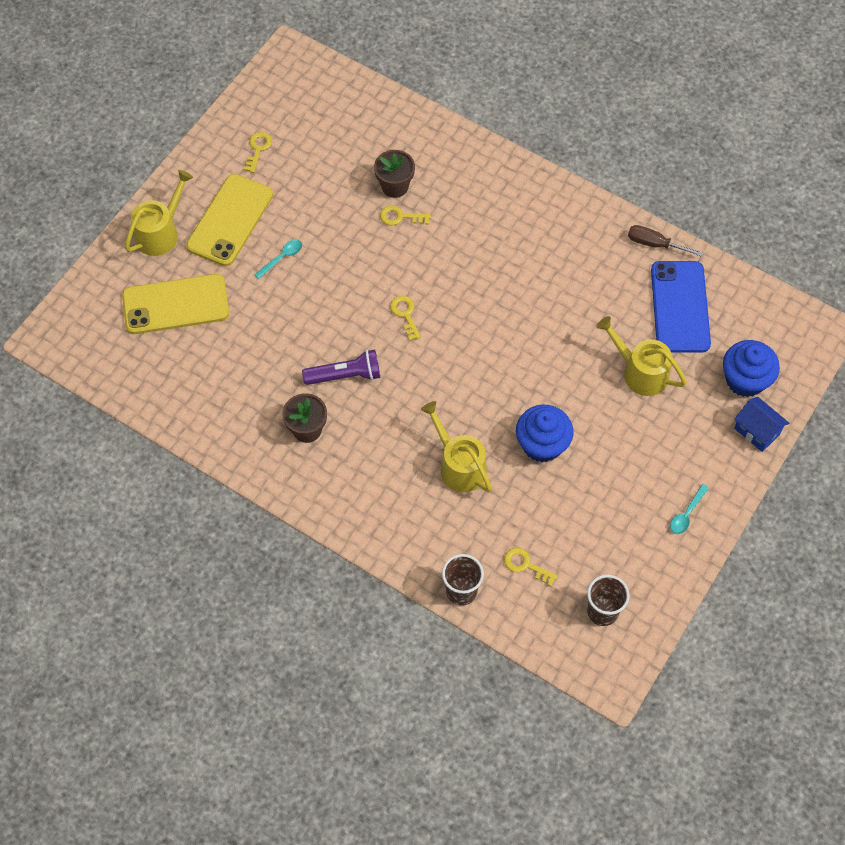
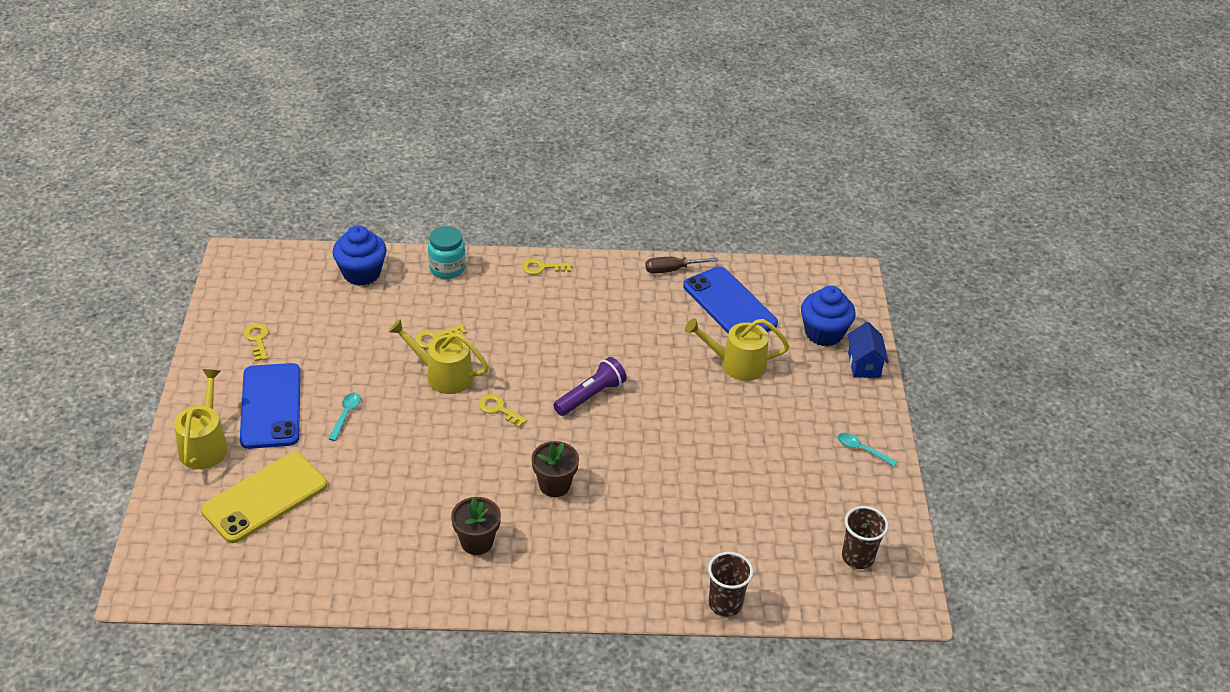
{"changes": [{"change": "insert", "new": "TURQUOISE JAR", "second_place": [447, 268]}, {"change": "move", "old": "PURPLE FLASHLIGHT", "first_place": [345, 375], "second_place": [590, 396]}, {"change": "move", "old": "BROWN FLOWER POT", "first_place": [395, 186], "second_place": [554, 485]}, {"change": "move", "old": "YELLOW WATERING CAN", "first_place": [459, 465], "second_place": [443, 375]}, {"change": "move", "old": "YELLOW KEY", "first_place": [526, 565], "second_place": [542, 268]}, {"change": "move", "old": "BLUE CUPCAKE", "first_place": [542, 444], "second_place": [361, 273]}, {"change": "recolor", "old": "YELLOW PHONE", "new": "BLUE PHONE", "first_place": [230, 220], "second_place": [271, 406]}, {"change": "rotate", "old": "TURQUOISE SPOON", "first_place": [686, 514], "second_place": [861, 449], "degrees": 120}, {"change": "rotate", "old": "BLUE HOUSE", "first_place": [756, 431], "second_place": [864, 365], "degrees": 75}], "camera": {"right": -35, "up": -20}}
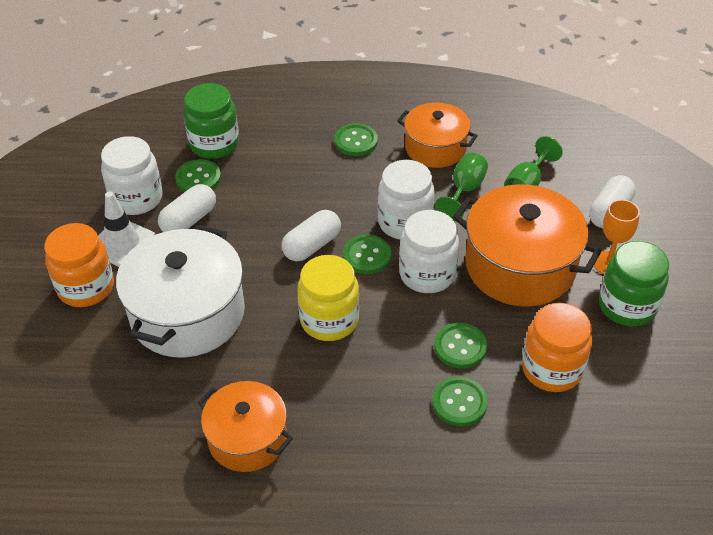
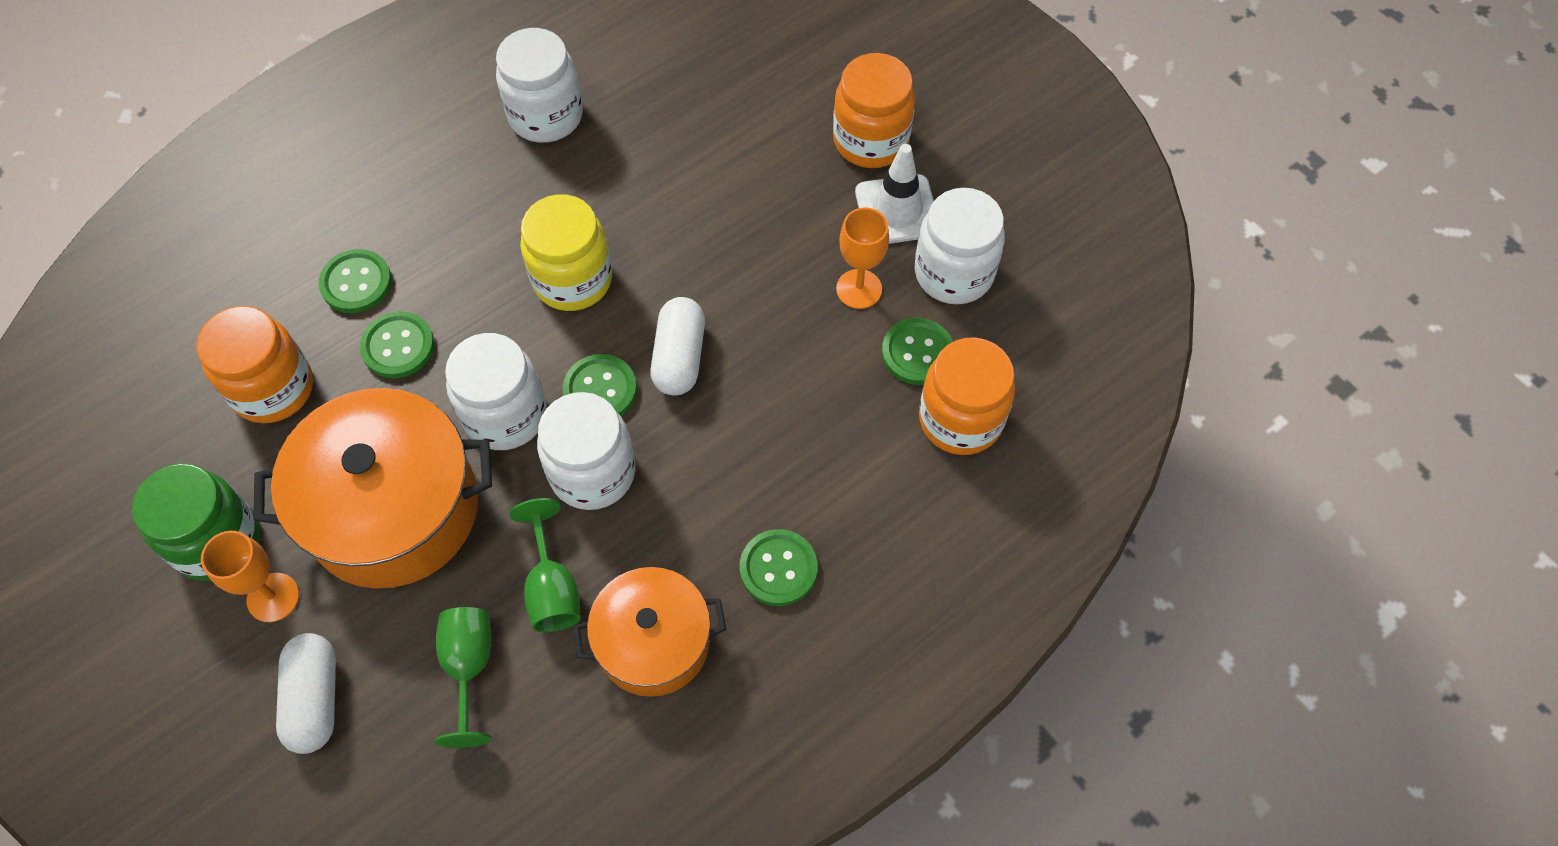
{"changes": [{"change": "delete", "old": "WHITE POT", "first_place": [187, 313]}, {"change": "replace", "old": "WHITE CAPSULE", "new": "ORANGE GOBLET", "first_place": [189, 220], "second_place": [859, 289]}, {"change": "replace", "old": "ORANGE POT", "new": "WHITE JAR", "first_place": [247, 438], "second_place": [546, 116]}, {"change": "recolor", "old": "GREEN JAR", "new": "ORANGE JAR", "first_place": [214, 144], "second_place": [960, 419]}], "camera": {"right": 140, "up": 15}}
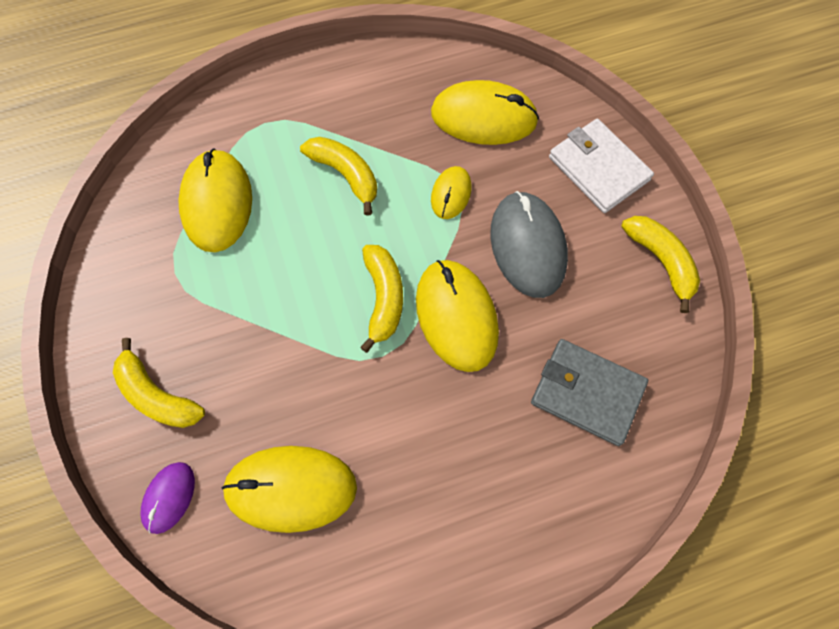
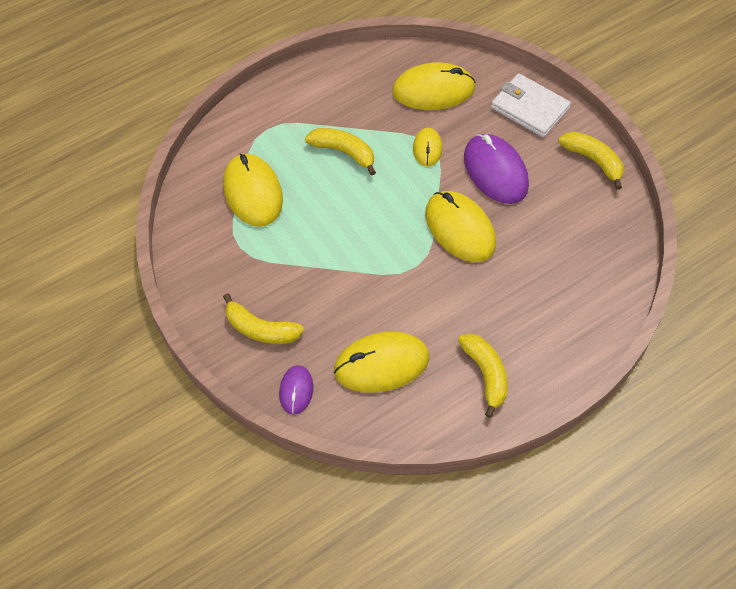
{"changes": [{"change": "delete", "old": "GREY WALLET", "first_place": [587, 393]}, {"change": "move", "old": "YELLOW BANANA", "first_place": [383, 298], "second_place": [486, 374]}, {"change": "recolor", "old": "GREY MOUSE", "new": "PURPLE MOUSE", "first_place": [527, 246], "second_place": [495, 171]}], "camera": {"right": -15, "up": -10}}
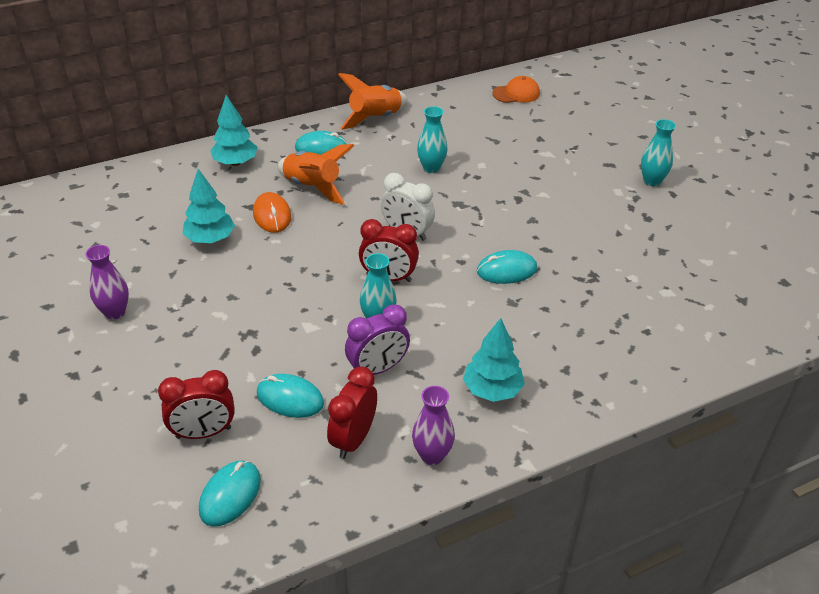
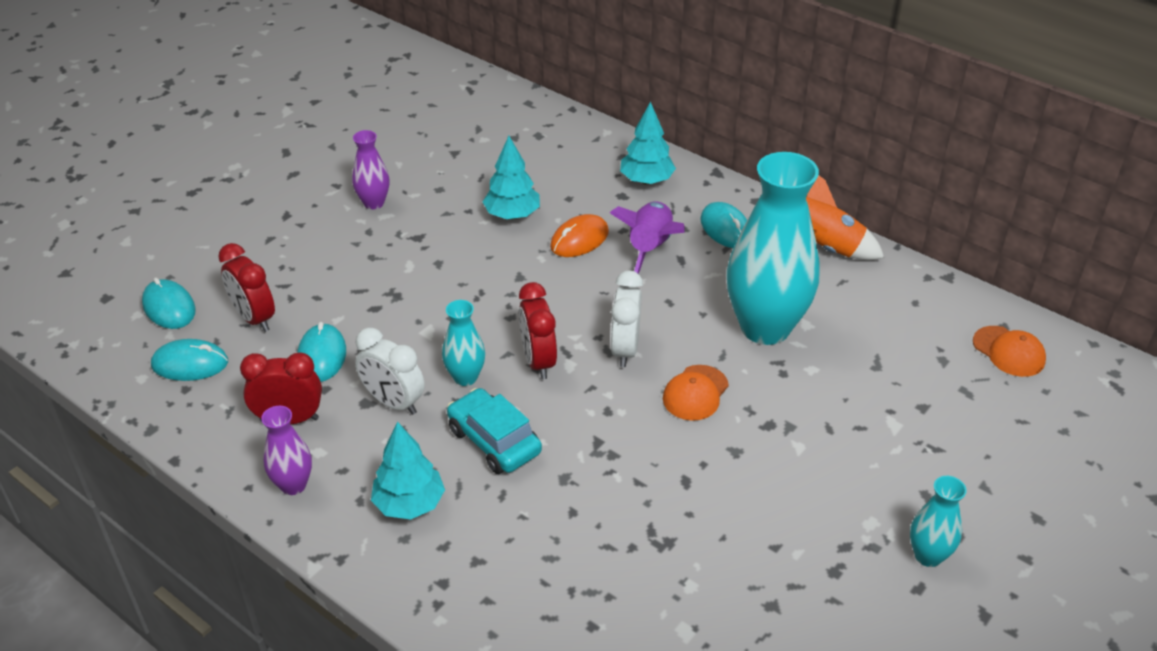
{"changes": [{"change": "insert", "new": "TURQUOISE CAR", "second_place": [494, 441]}, {"change": "insert", "new": "ORANGE CAP", "second_place": [695, 393]}, {"change": "move", "old": "TURQUOISE MOUSE", "first_place": [506, 270], "second_place": [169, 307]}, {"change": "recolor", "old": "ORANGE ROCKET", "new": "PURPLE ROCKET", "first_place": [313, 187], "second_place": [650, 249]}, {"change": "recolor", "old": "PURPLE CLOCK", "new": "WHITE CLOCK", "first_place": [378, 369], "second_place": [393, 402]}, {"change": "resize", "old": "TURQUOISE VASE", "first_place": [431, 168], "second_place": [765, 327], "factor": 2.18}], "camera": {"right": 65, "up": 0}}
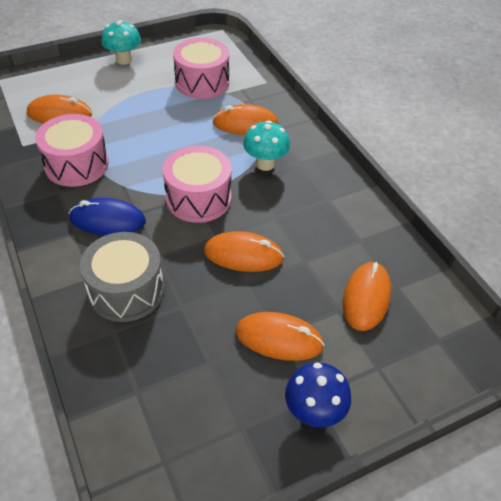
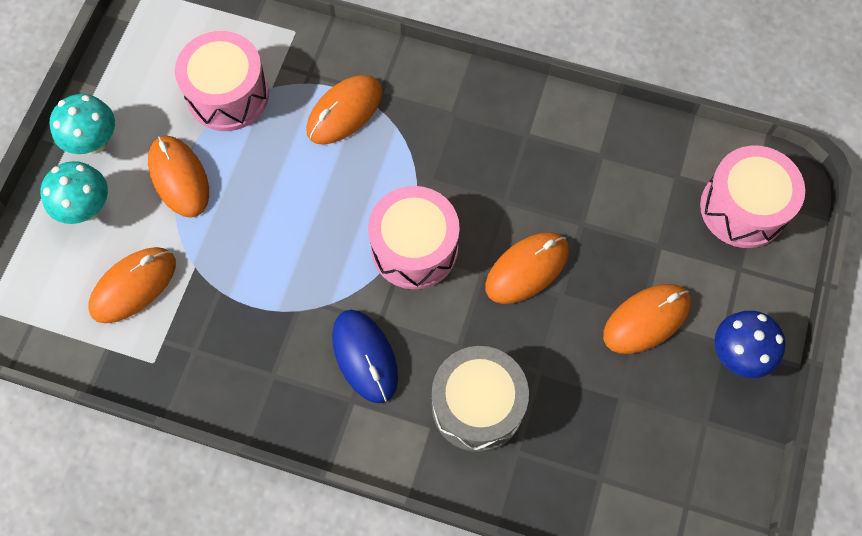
{"changes": [{"change": "move", "old": "PINK DRUM", "first_place": [77, 165], "second_place": [743, 208]}, {"change": "move", "old": "TURQUOISE MUSHROOM", "first_place": [265, 164], "second_place": [87, 208]}, {"change": "move", "old": "ORANGE MOUSE", "first_place": [366, 298], "second_place": [179, 178]}, {"change": "rotate", "old": "BLUE MOUSE", "first_place": [107, 220], "second_place": [365, 356], "degrees": -75}], "camera": {"right": -45, "up": 20}}
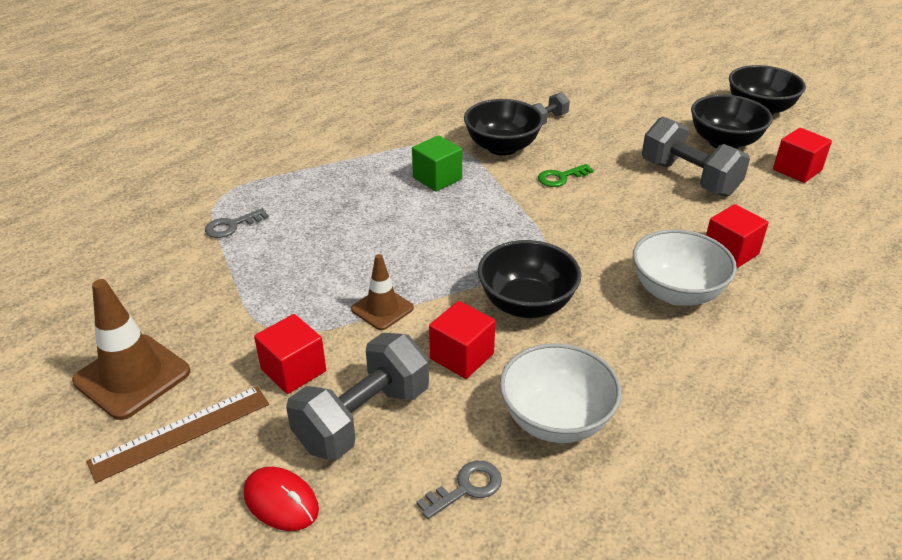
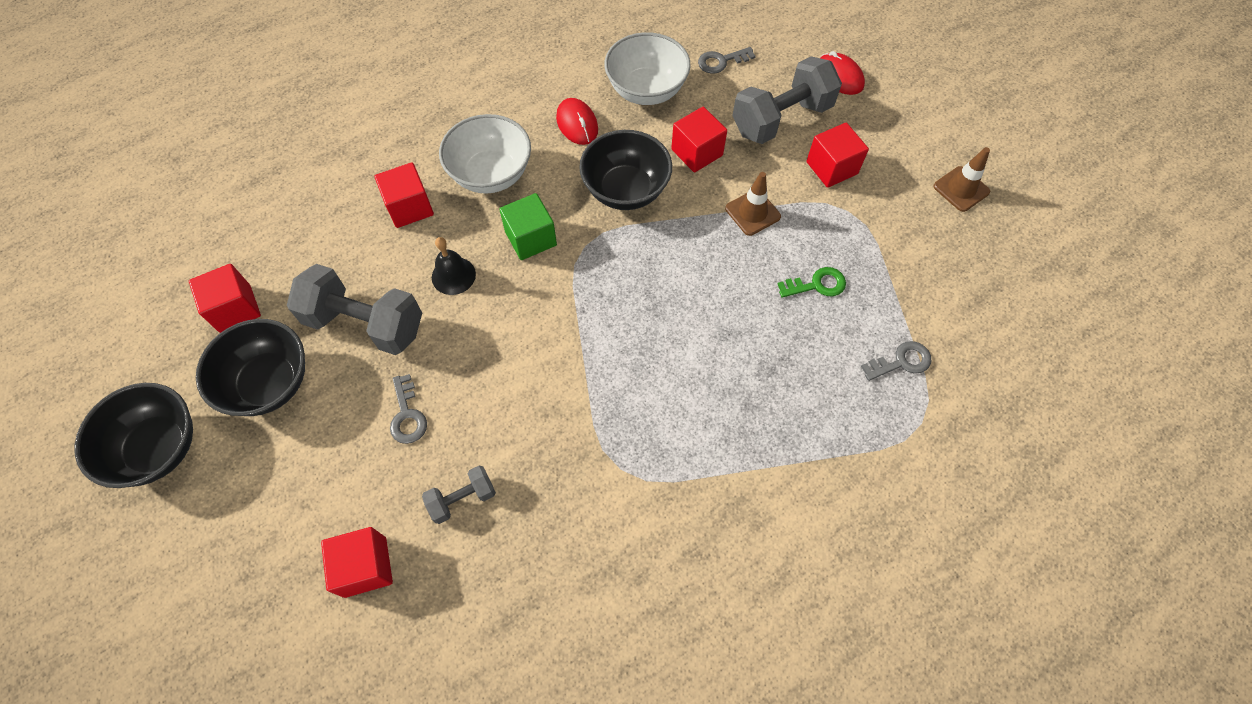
{"changes": [{"change": "delete", "old": "BROWN RULER", "first_place": [181, 432]}, {"change": "delete", "old": "BLACK BOWL", "first_place": [502, 147]}, {"change": "insert", "new": "RED CUBE", "second_place": [365, 567]}, {"change": "insert", "new": "GREY KEY", "second_place": [407, 415]}, {"change": "insert", "new": "BLACK BELL", "second_place": [453, 275]}, {"change": "insert", "new": "RED MOUSE", "second_place": [577, 124]}, {"change": "move", "old": "GREEN CUBE", "first_place": [437, 178], "second_place": [531, 238]}, {"change": "move", "old": "GREEN KEY", "first_place": [561, 177], "second_place": [817, 284]}, {"change": "rotate", "old": "GREY DUMBBELL", "first_place": [689, 178], "second_place": [365, 324], "degrees": -45}, {"change": "resize", "old": "BROWN TRAFFIC CONE", "first_place": [132, 376], "second_place": [961, 189], "factor": 0.6}], "camera": {"right": -165, "up": 25}}
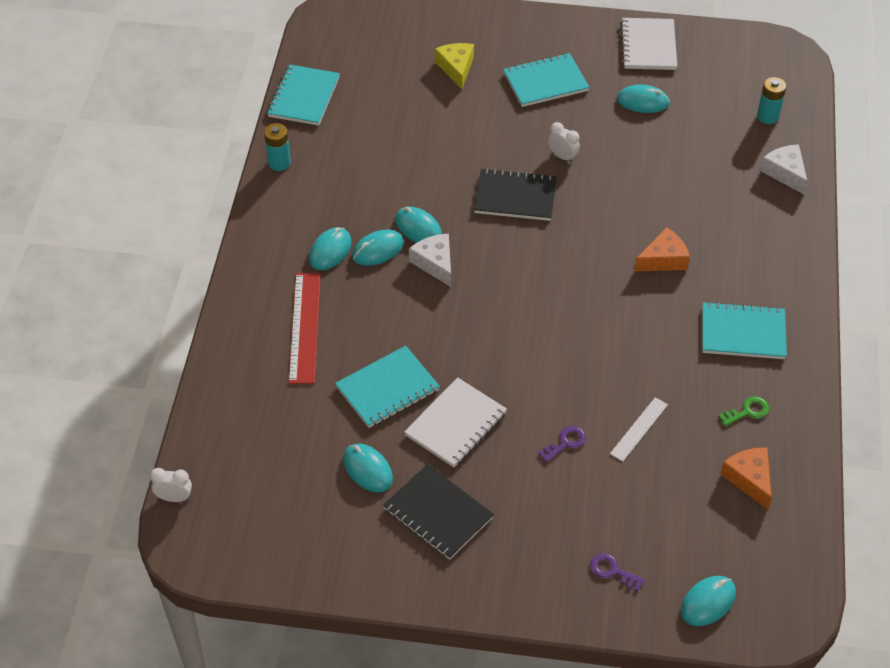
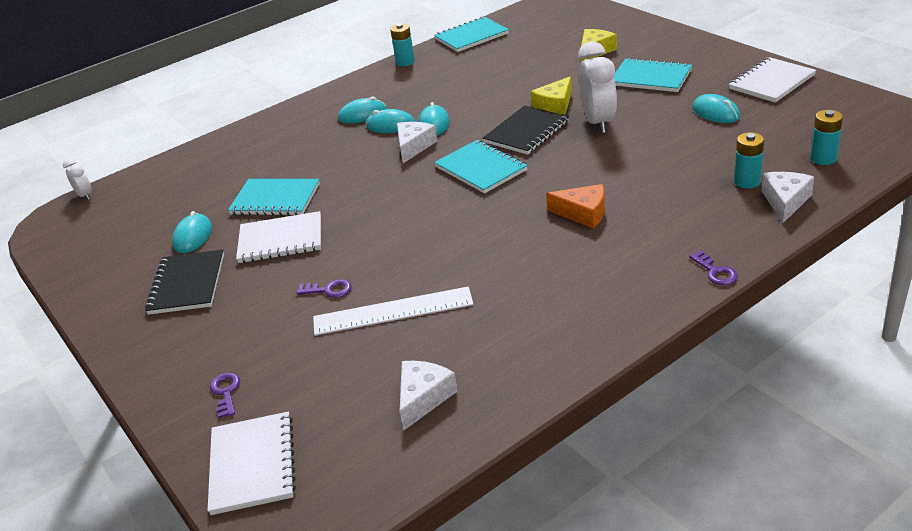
{"changes": [{"change": "delete", "old": "RED RULER", "first_place": [305, 327]}, {"change": "delete", "old": "GREEN KEY", "first_place": [747, 411]}, {"change": "insert", "new": "YELLOW CHEESE", "second_place": [555, 105]}, {"change": "insert", "new": "PURPLE KEY", "second_place": [716, 272]}, {"change": "insert", "new": "TURQUOISE BATTERY", "second_place": [747, 182]}, {"change": "move", "old": "TURQUOISE NOTEBOOK", "first_place": [743, 333], "second_place": [480, 169]}, {"change": "replace", "old": "TURQUOISE MOUSE", "new": "WHITE NOTEBOOK", "first_place": [708, 602], "second_place": [252, 464]}, {"change": "recolor", "old": "ORANGE CHEESE", "new": "WHITE CHEESE", "first_place": [749, 479], "second_place": [423, 398]}, {"change": "rotate", "old": "BLACK NOTEBOOK", "first_place": [515, 197], "second_place": [526, 132], "degrees": 75}, {"change": "resize", "old": "WHITE CLOCK", "first_place": [562, 156], "second_place": [598, 122], "factor": 1.99}, {"change": "resize", "old": "WHITE RULER", "first_place": [639, 429], "second_place": [393, 311], "factor": 1.72}], "camera": {"right": 50, "up": -15}}
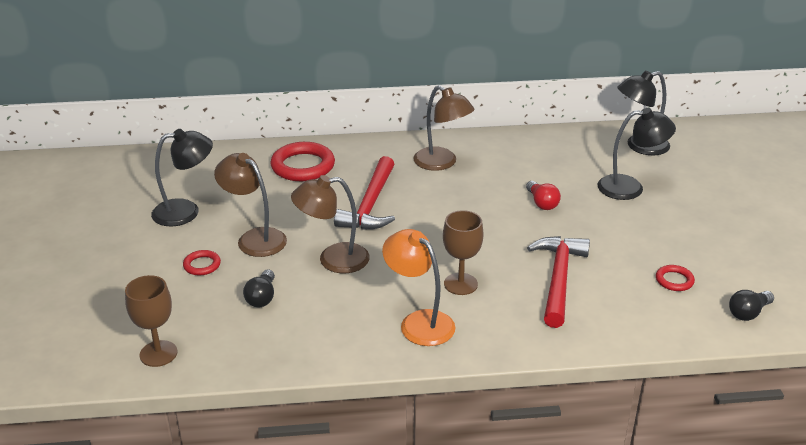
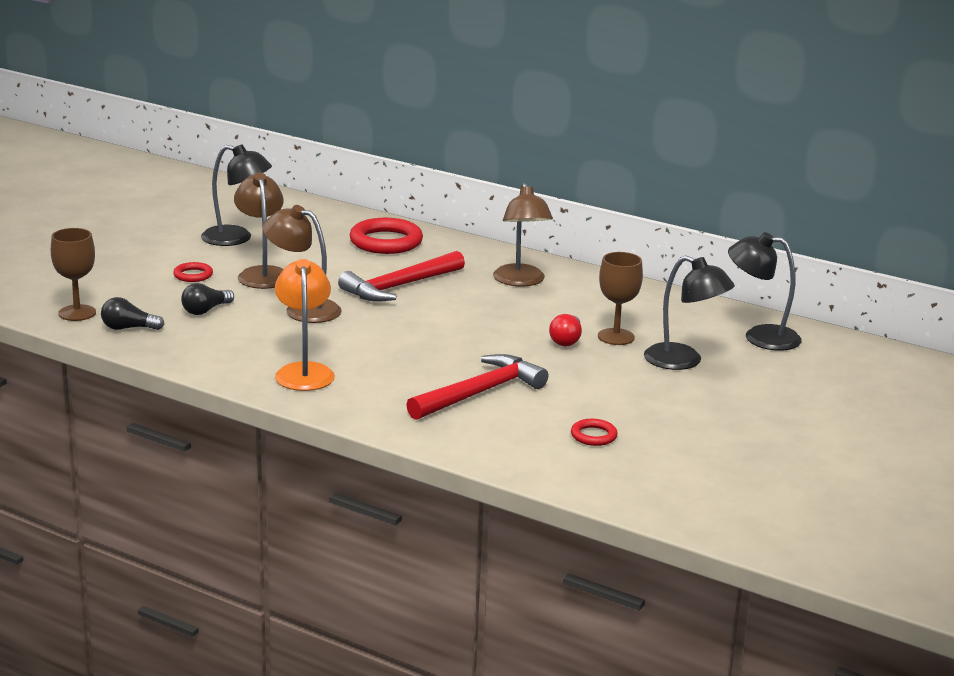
{"changes": [{"change": "move", "old": "BROWN GOBLET", "first_place": [460, 284], "second_place": [616, 337]}, {"change": "move", "old": "BLACK LIGHT BULB", "first_place": [748, 313], "second_place": [128, 328]}], "camera": {"right": 35, "up": -10}}
